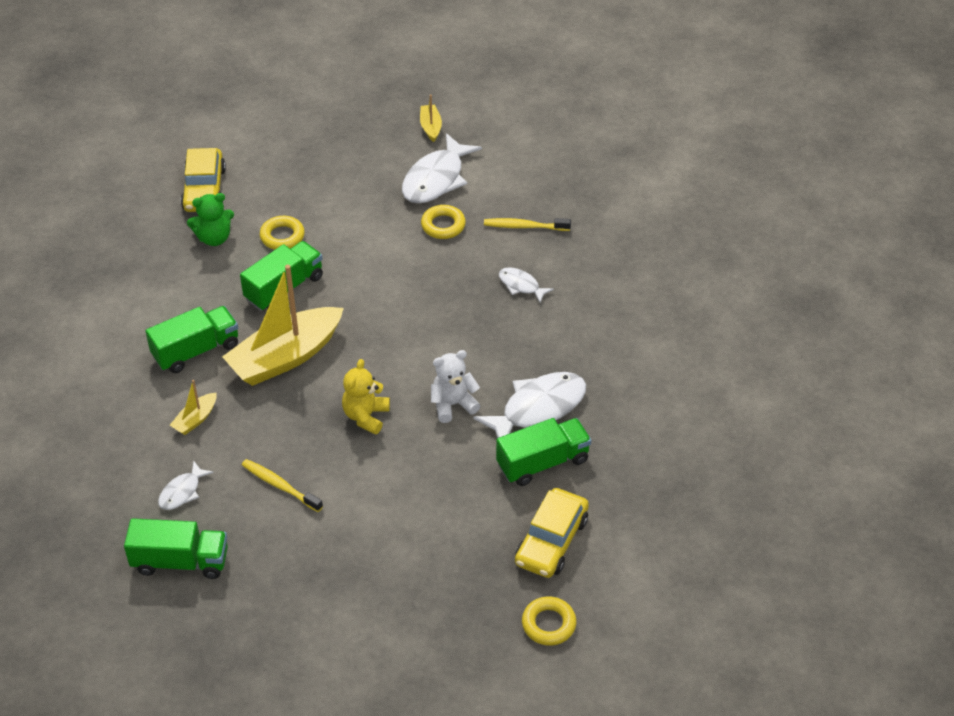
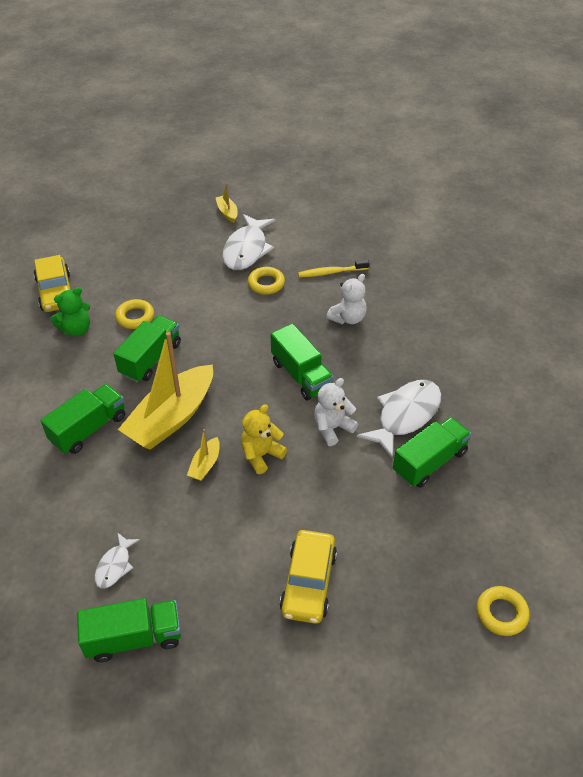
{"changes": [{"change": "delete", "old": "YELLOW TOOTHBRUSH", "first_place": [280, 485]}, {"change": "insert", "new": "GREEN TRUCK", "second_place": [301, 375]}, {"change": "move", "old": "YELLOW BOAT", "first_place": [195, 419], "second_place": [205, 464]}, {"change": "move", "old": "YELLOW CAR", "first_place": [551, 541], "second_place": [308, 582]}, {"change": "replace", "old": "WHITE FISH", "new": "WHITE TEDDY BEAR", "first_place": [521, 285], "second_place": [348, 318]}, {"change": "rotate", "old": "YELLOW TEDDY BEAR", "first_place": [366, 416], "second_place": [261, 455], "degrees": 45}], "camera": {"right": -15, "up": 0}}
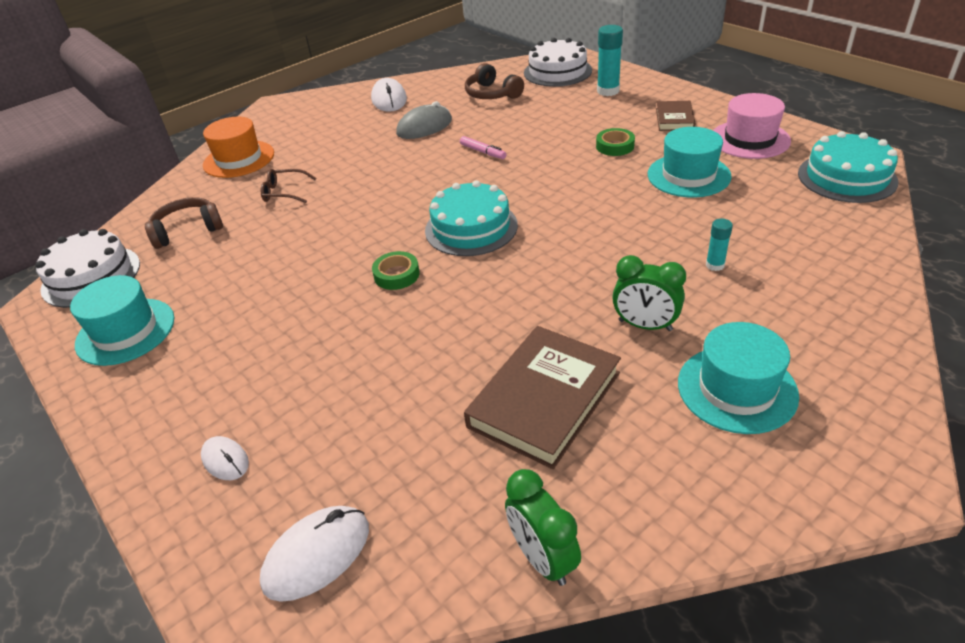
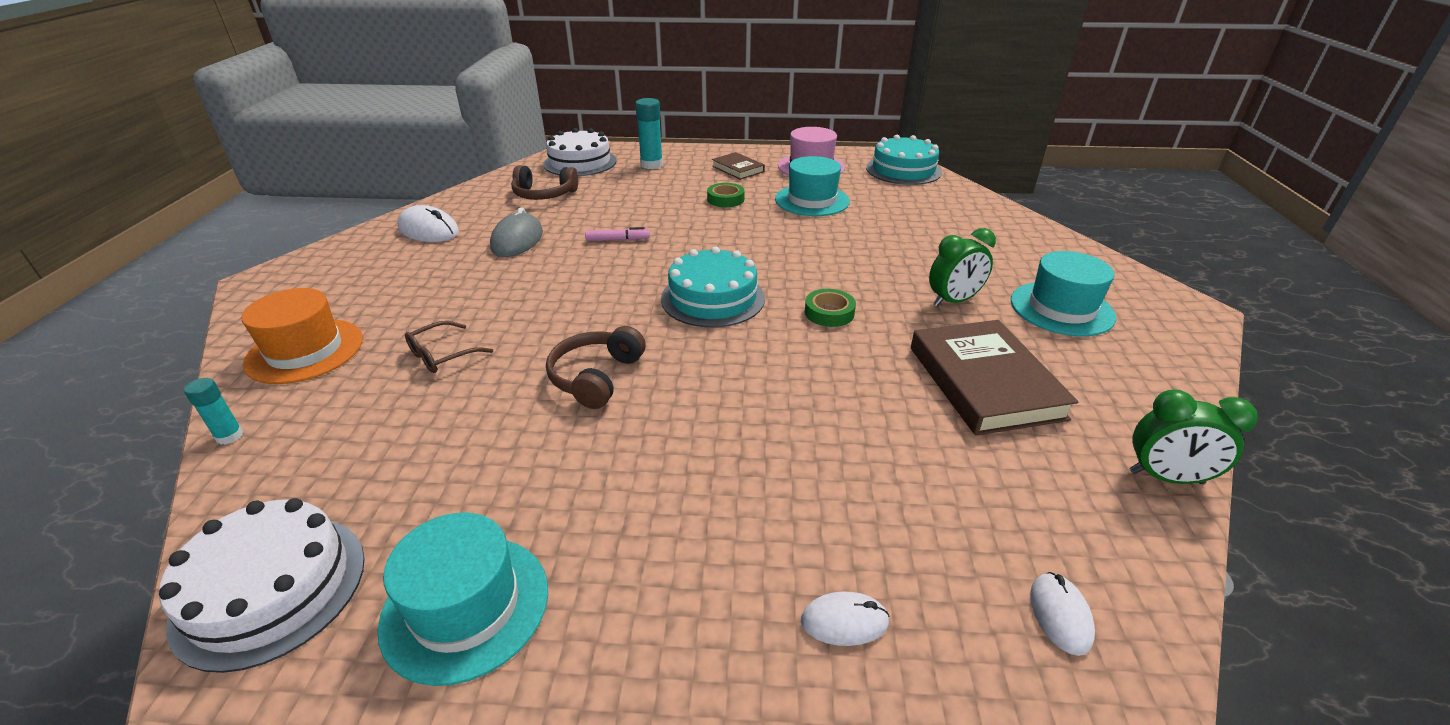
{"changes": [{"change": "move", "old": "BROWN HEADPHONES", "first_place": [187, 230], "second_place": [596, 377]}, {"change": "move", "old": "GREEN TAPE", "first_place": [396, 275], "second_place": [829, 313]}, {"change": "move", "old": "TURQUOISE GLUE STICK", "first_place": [715, 265], "second_place": [229, 436]}, {"change": "resize", "old": "WHITE MOUSE", "first_place": [317, 555], "second_place": [1060, 615], "factor": 0.6}], "camera": {"right": -50, "up": -5}}
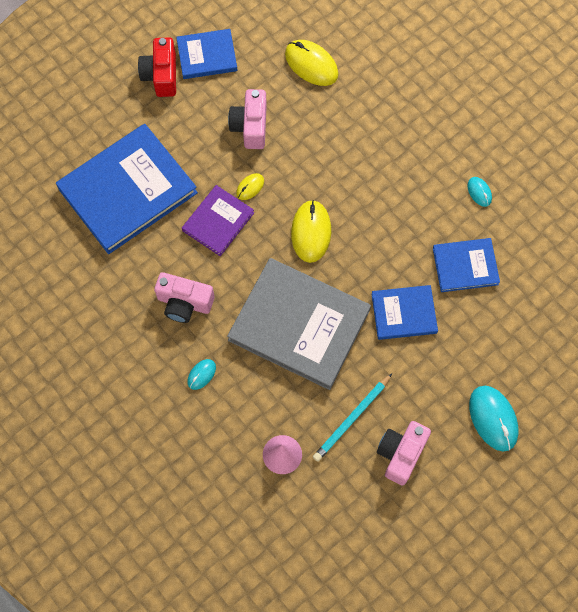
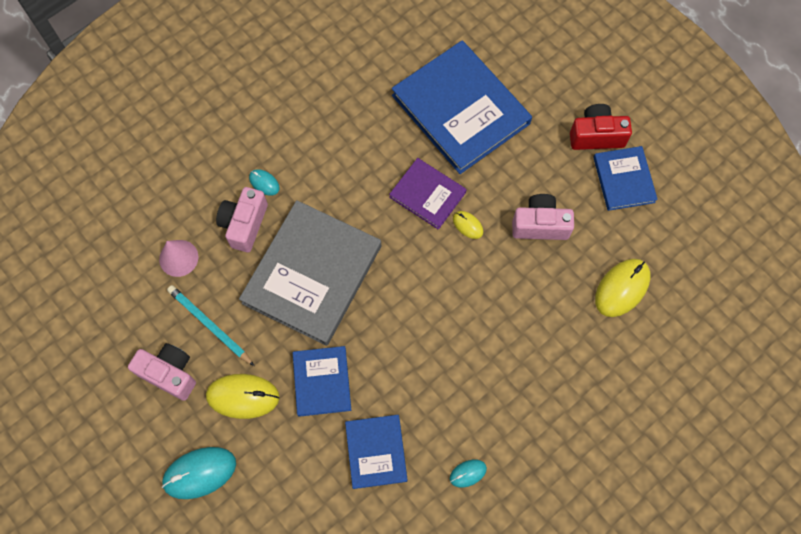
{"changes": [{"change": "move", "old": "PINK CAMERA", "first_place": [184, 303], "second_place": [244, 224]}, {"change": "move", "old": "YELLOW MOUSE", "first_place": [311, 232], "second_place": [243, 396]}], "camera": {"right": 90, "up": 0}}
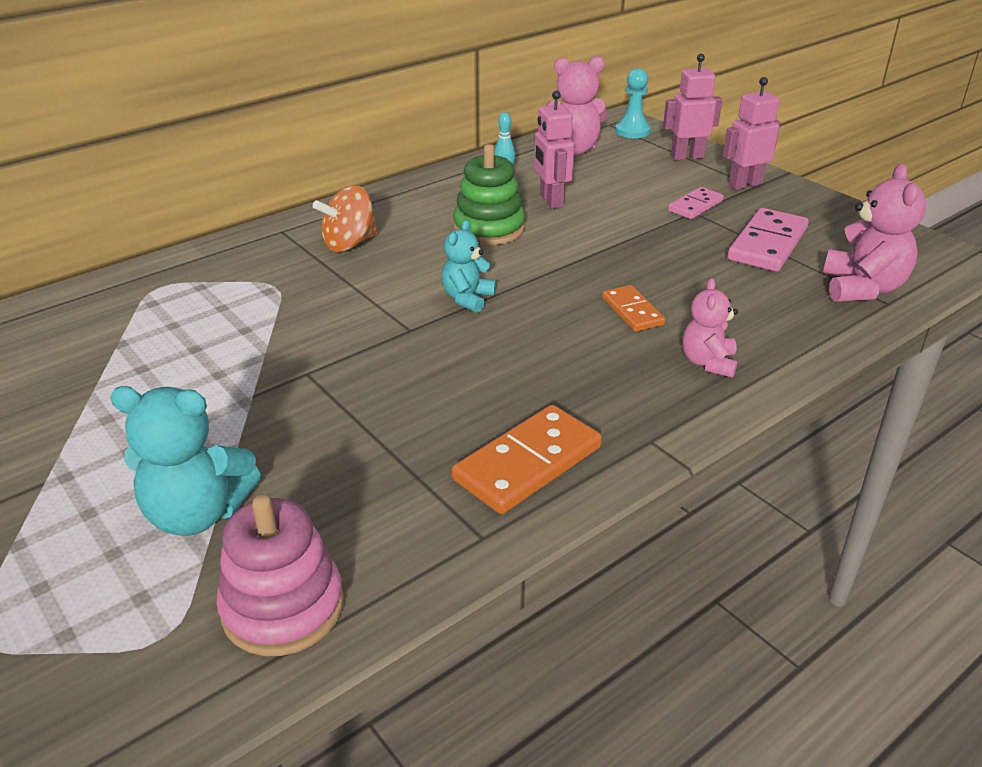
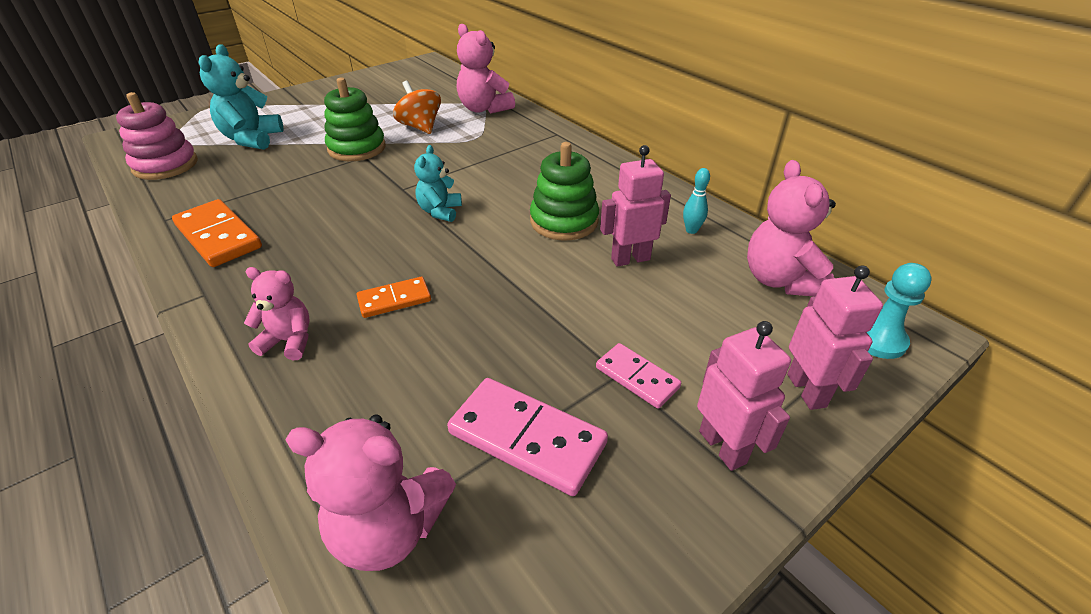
{"changes": [{"change": "insert", "new": "GREEN STACKING TOY", "second_place": [357, 148]}, {"change": "insert", "new": "PINK TEDDY BEAR", "second_place": [484, 109]}, {"change": "move", "old": "ORANGE SPINNING TOP", "first_place": [349, 244], "second_place": [420, 127]}, {"change": "rotate", "old": "TURQUOISE TEDDY BEAR", "first_place": [467, 298], "second_place": [440, 211], "degrees": -105}], "camera": {"right": 90, "up": 5}}
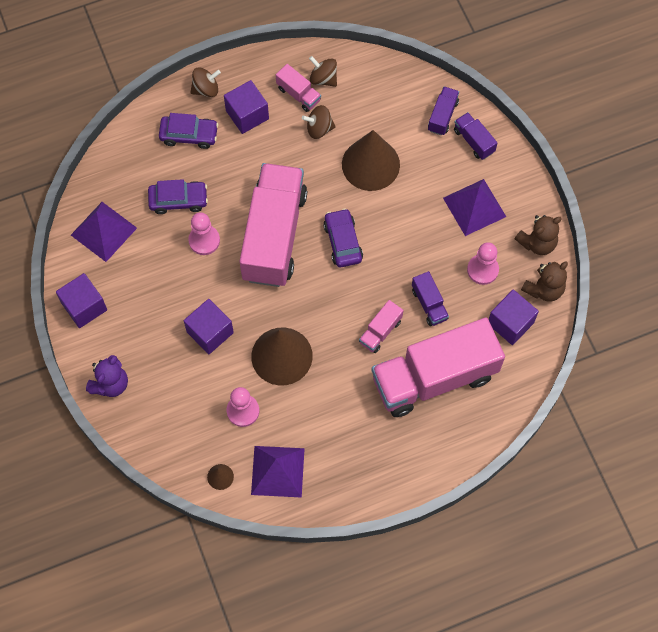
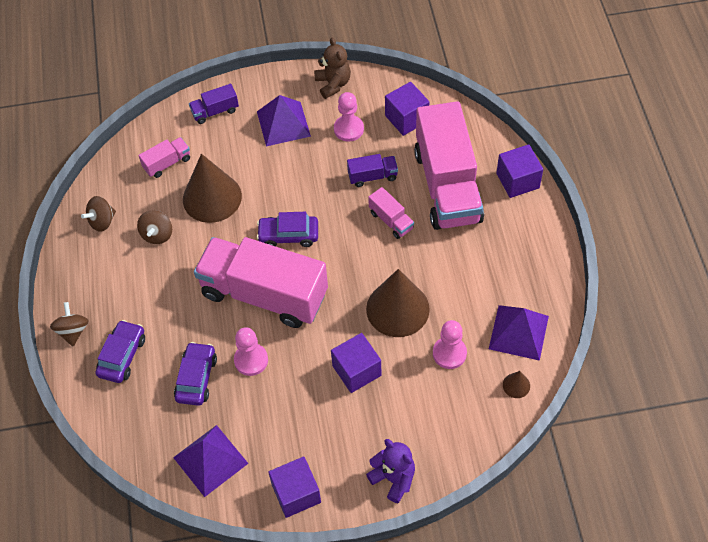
{"changes": [{"change": "delete", "old": "PURPLE TRUCK", "first_place": [442, 116]}, {"change": "delete", "old": "BROWN TEDDY BEAR", "first_place": [544, 289]}, {"change": "move", "old": "PURPLE CUBE", "first_place": [247, 115], "second_place": [517, 180]}, {"change": "move", "old": "PINK TRUCK", "first_place": [298, 94], "second_place": [167, 163]}], "camera": {"right": -75, "up": -10}}
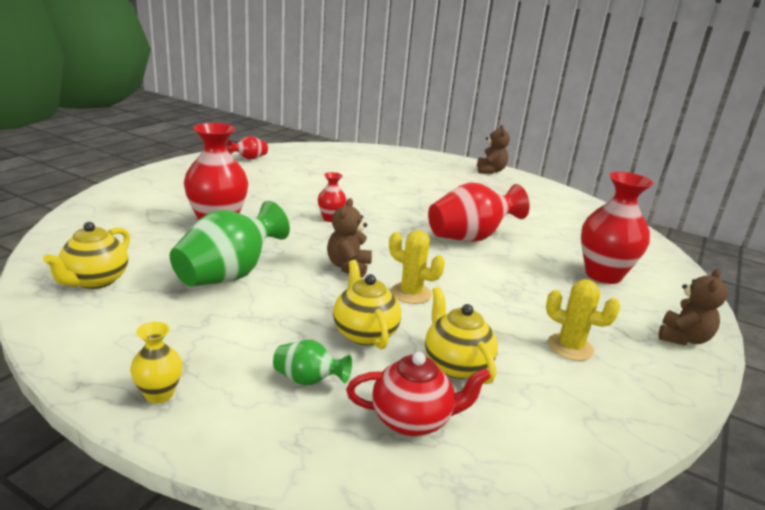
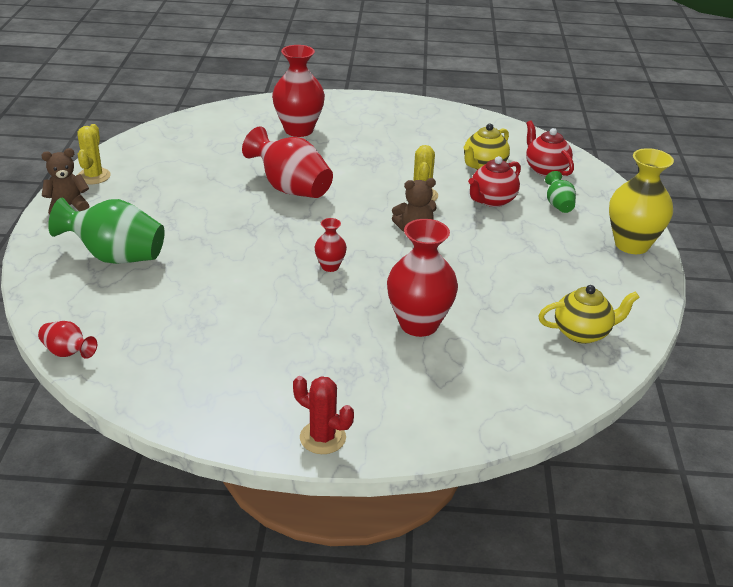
{"changes": [{"change": "delete", "old": "BROWN TEDDY BEAR", "first_place": [683, 338]}, {"change": "insert", "new": "RED CACTUS", "second_place": [322, 438]}, {"change": "move", "old": "GREEN VASE", "first_place": [228, 275], "second_place": [116, 257]}, {"change": "move", "old": "RED VASE", "first_place": [249, 158], "second_place": [68, 353]}, {"change": "move", "old": "YELLOW CACTUS", "first_place": [570, 347], "second_place": [93, 176]}, {"change": "recolor", "old": "YELLOW TEAPOT", "new": "RED TEAPOT", "first_place": [364, 333], "second_place": [492, 200]}, {"change": "resize", "old": "YELLOW VASE", "first_place": [159, 394], "second_place": [631, 244], "factor": 2.01}], "camera": {"right": -115, "up": 10}}
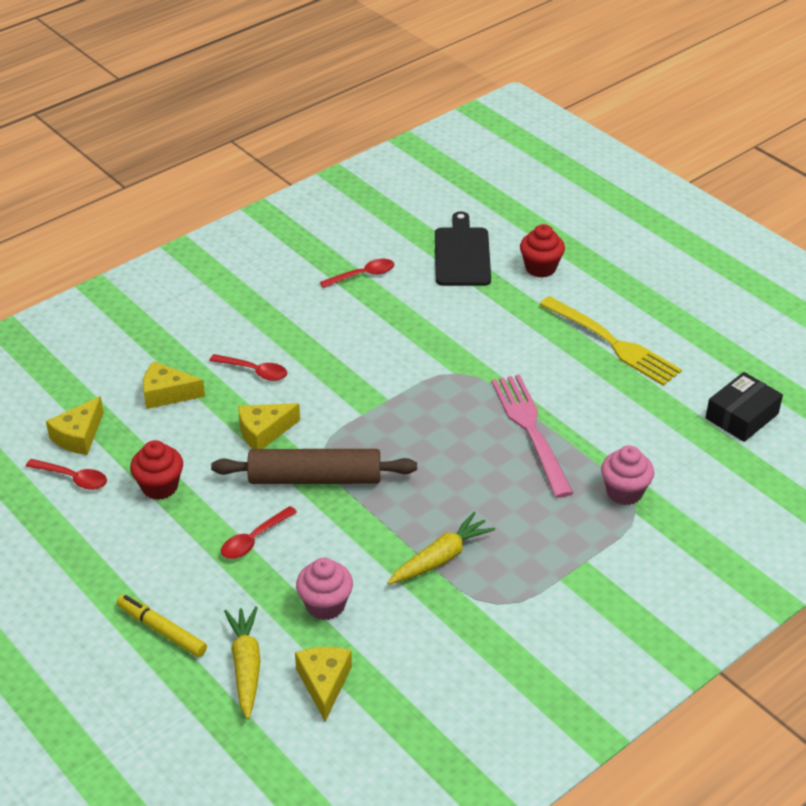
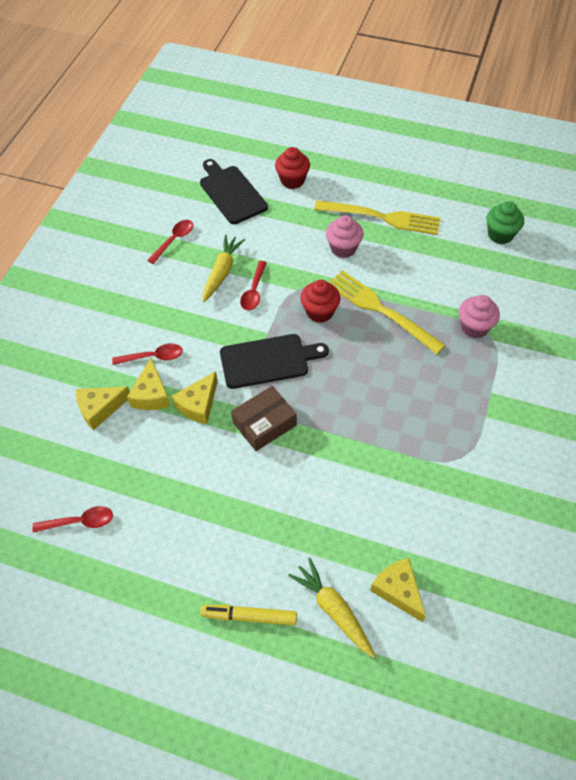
{"changes": [{"change": "insert", "new": "BLACK CUTTING BOARD", "second_place": [268, 361]}, {"change": "move", "old": "YELLOW CHEESE", "first_place": [78, 436], "second_place": [151, 394]}, {"change": "move", "old": "RED CUPCAKE", "first_place": [160, 487], "second_place": [319, 312]}, {"change": "move", "old": "RED SPOON", "first_place": [254, 539], "second_place": [254, 291]}, {"change": "move", "old": "PINK CUPCAKE", "first_place": [325, 605], "second_place": [343, 248]}, {"change": "move", "old": "YELLOW CARROT", "first_place": [441, 558], "second_place": [222, 272]}, {"change": "replace", "old": "BROWN ROLLING PIN", "new": "BROWN BOX", "first_place": [315, 478], "second_place": [264, 424]}, {"change": "replace", "old": "BLACK BOX", "new": "GREEN CUPCAKE", "first_place": [741, 416], "second_place": [500, 235]}, {"change": "recolor", "old": "PINK FORK", "new": "YELLOW FORK", "first_place": [530, 430], "second_place": [381, 310]}], "camera": {"right": -30, "up": 15}}
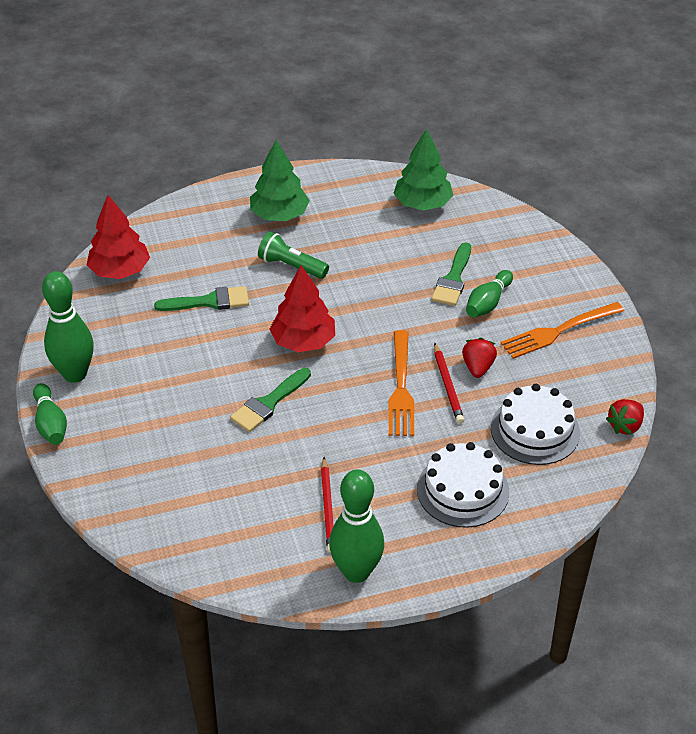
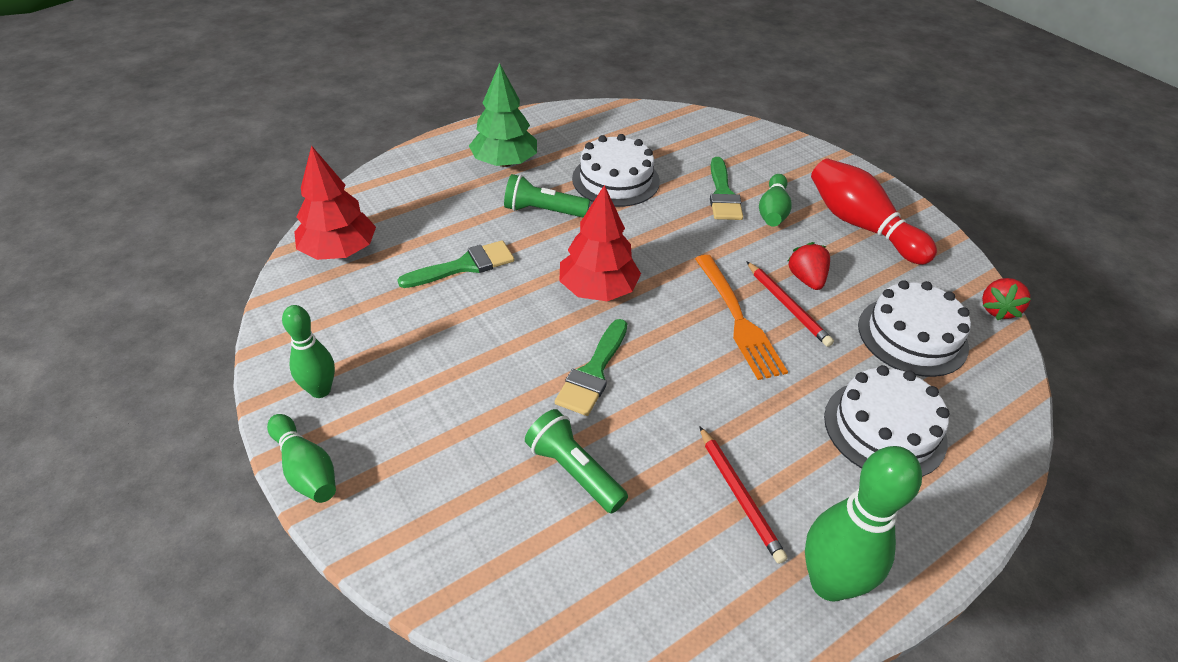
{"changes": [{"change": "delete", "old": "GREEN TREE", "first_place": [422, 204]}, {"change": "insert", "new": "GREEN FLASHLIGHT", "second_place": [574, 471]}, {"change": "insert", "new": "WHITE CAKE", "second_place": [615, 180]}, {"change": "replace", "old": "ORANGE FORK", "new": "RED BOWLING PIN", "first_place": [558, 331], "second_place": [861, 225]}, {"change": "resize", "old": "GREEN BOWLING PIN", "first_place": [75, 374], "second_place": [320, 390], "factor": 0.62}], "camera": {"right": -20, "up": 0}}
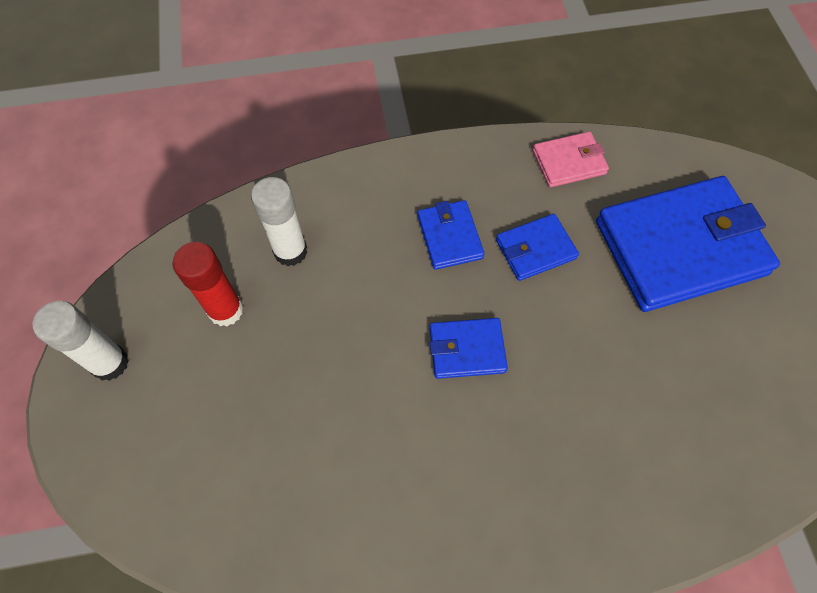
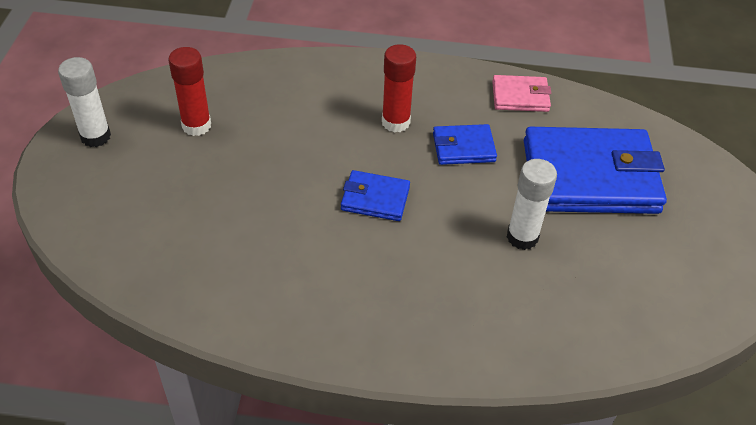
{"changes": [{"change": "move", "old": "WHITE GLUE STICK", "first_place": [290, 251], "second_place": [522, 237]}, {"change": "replace", "old": "BLUE WALLET", "new": "RED GLUE STICK", "first_place": [449, 237], "second_place": [395, 122]}], "camera": {"right": 15, "up": -15}}
